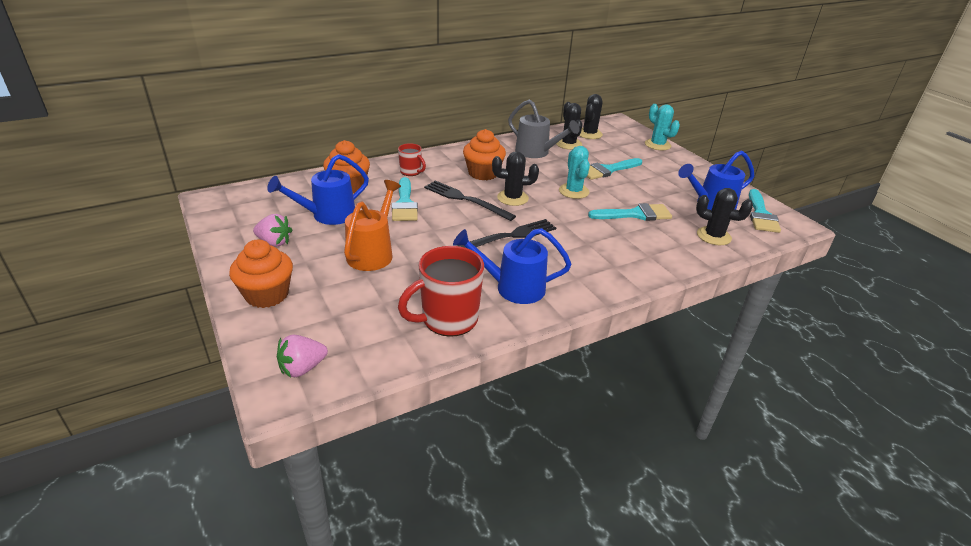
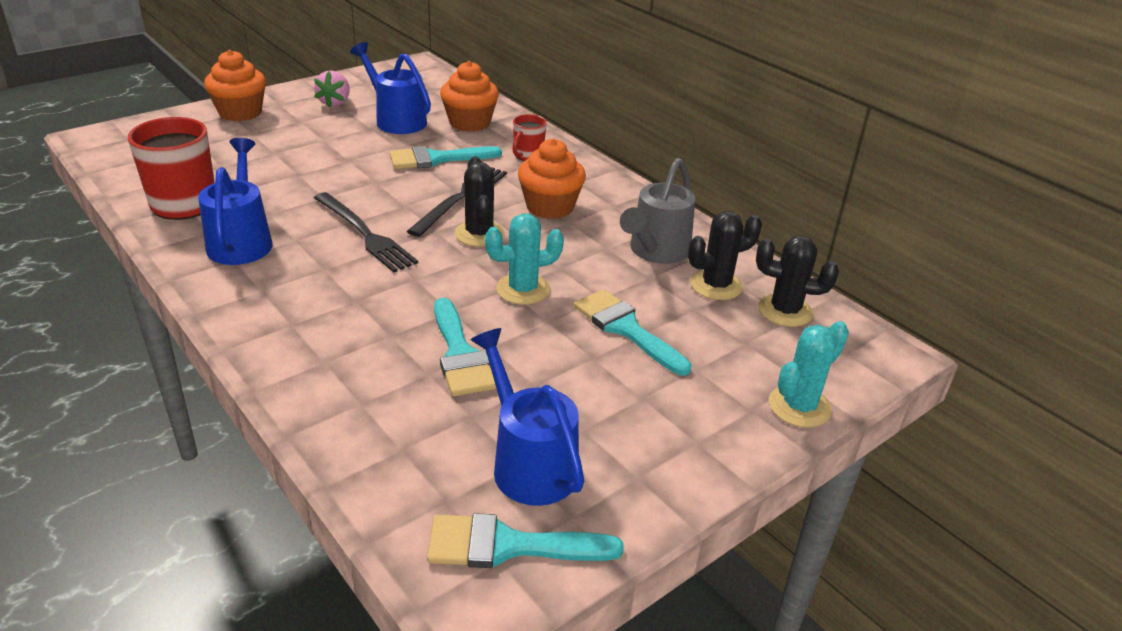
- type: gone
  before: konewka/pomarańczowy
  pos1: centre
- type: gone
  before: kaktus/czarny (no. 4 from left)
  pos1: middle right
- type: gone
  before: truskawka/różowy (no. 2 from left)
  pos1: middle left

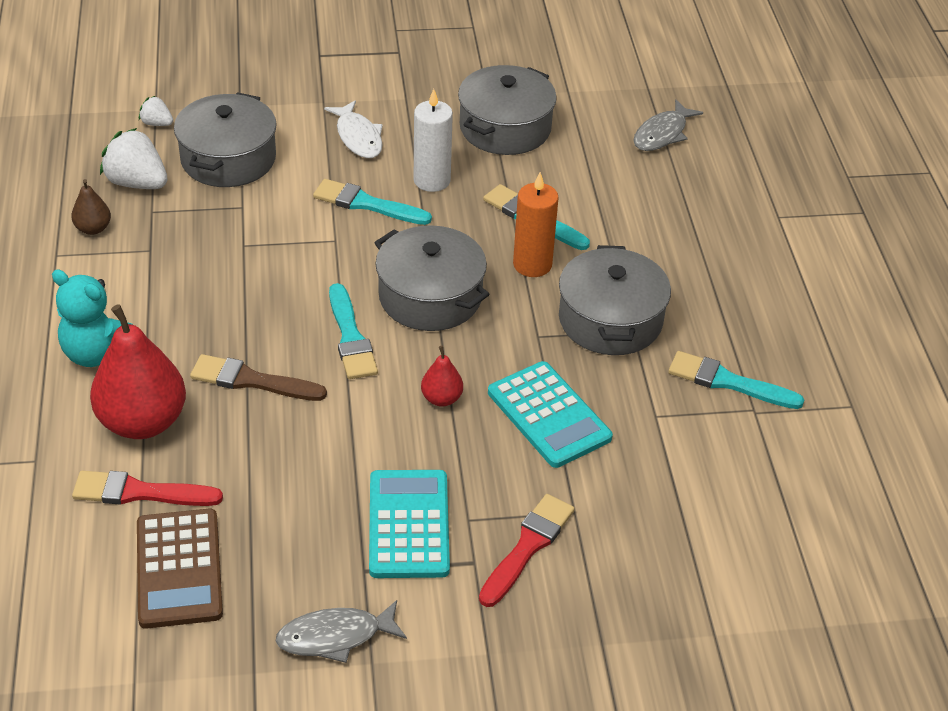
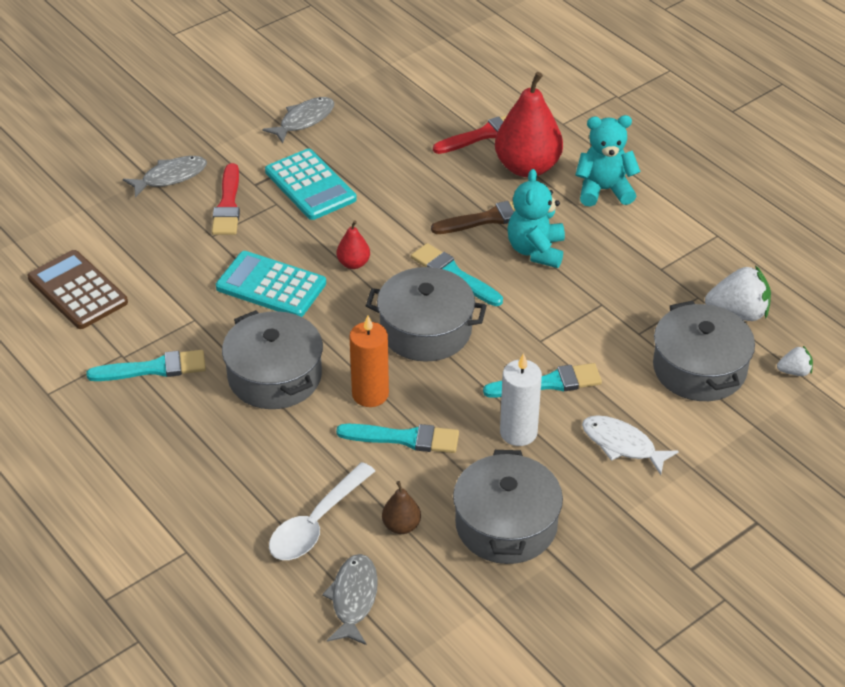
- type: shifted
  before: gruszka/brązowy
  pos1: top left
  pos2: bottom centre
- type: shifted
  before: kalkulator/brązowy
  pos1: bottom left
  pos2: middle left
- type: new
  after: ryba/szary (no. 1 from left)
  pos2: top left
- type: new
  after: miś/turkusowy (no. 1 from left)
  pos2: top centre
- type: new
  after: łyżka/biały
  pos2: bottom centre

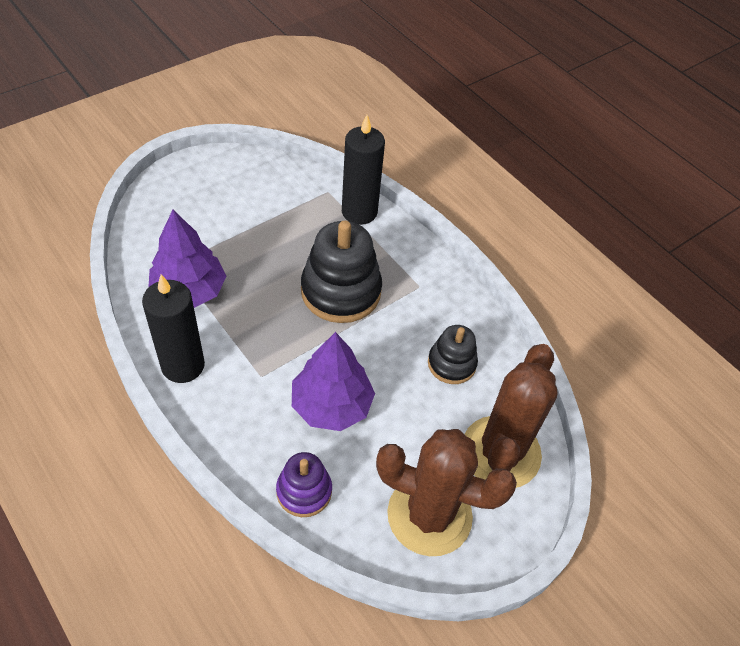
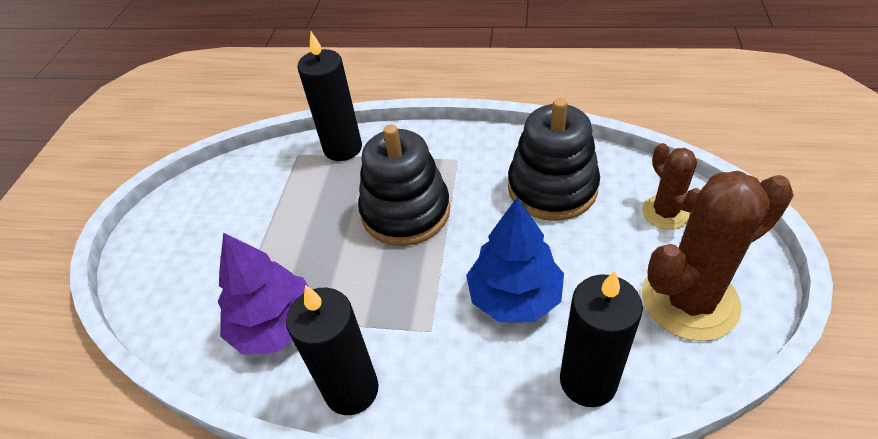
- type: scaled
  before: zabawka nakładanka/czarny (no. 2 from left)
  pos1: centre
  pos2: centre
  scale: 1.73
- type: repainted
  before: drzewko/fioletowy (no. 2 from left)
  after: drzewko/niebieski
  pos1: centre
  pos2: centre
- type: scaled
  before: kaktus/brązowy (no. 2 from left in the first image)
  pos1: middle right
  pos2: middle right
  scale: 0.55
- type: swapped
  before: zabawka nakładanka/fioletowy
  after: świeca/czarny (no. 3 from left)
  pos1: bottom centre
  pos2: bottom right

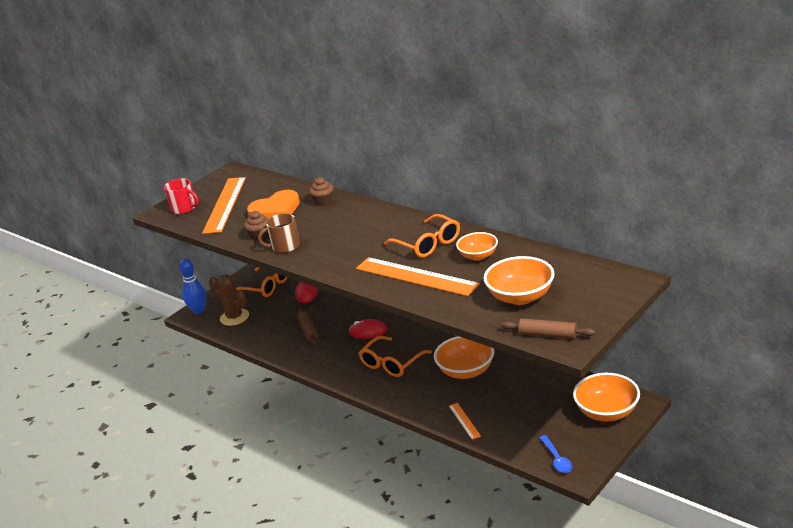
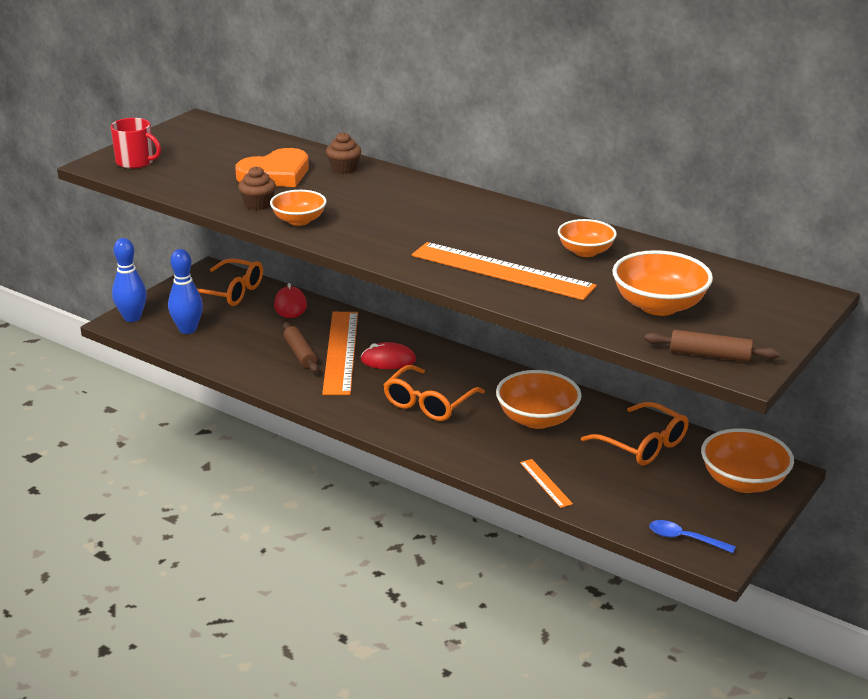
- type: shifted
  before: linijka/pomarańczowy (no. 1 from left)
  pos1: middle left
  pos2: centre
- type: swapped
  before: kubek/brązowy
  after: miska/pomarańczowy (no. 1 from left)
  pos1: centre
  pos2: top centre
- type: shifted
  before: okulary/pomarańczowy (no. 3 from left)
  pos1: centre
  pos2: middle right
- type: swapped
  before: kaktus/brązowy
  after: kręgiel/niebieski (no. 2 from left)
  pos1: middle left
  pos2: middle left
- type: rotated
  before: łyżka/niebieski
  pos1: bottom right
  pos2: bottom right
  turn: 135

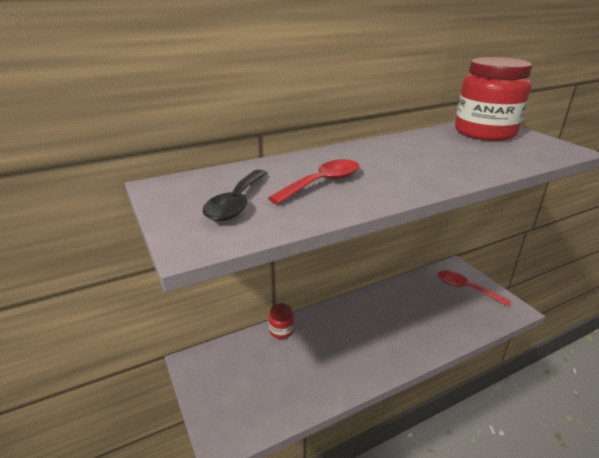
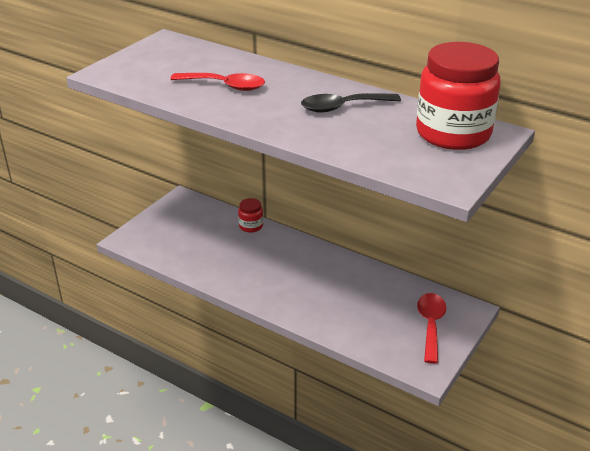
- type: shifted
  before: łyżka/czarny
  pos1: centre
  pos2: top centre

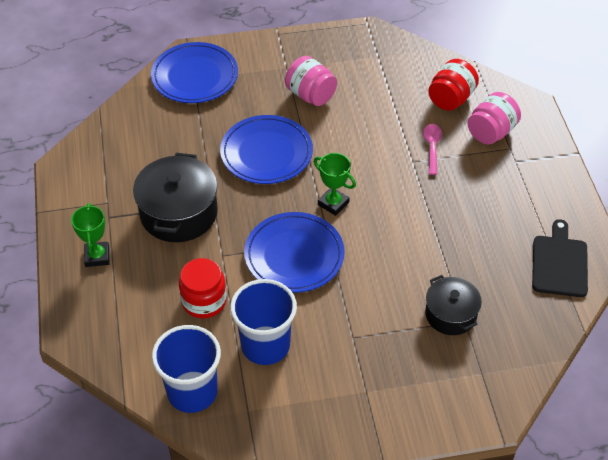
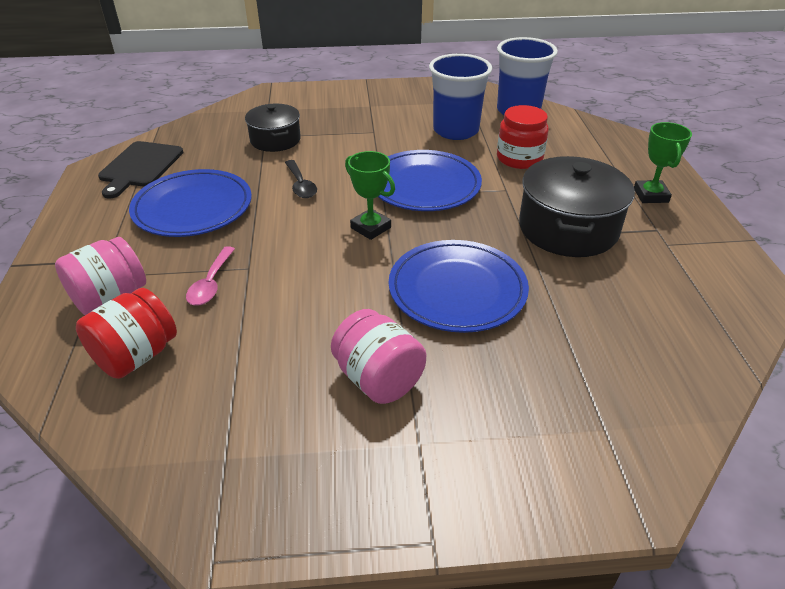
- type: shifted
  before: talerz/niebieski (no. 1 from left)
  pos1: top left
  pos2: middle left
- type: new
  after: łyżka/czarny
  pos2: top centre

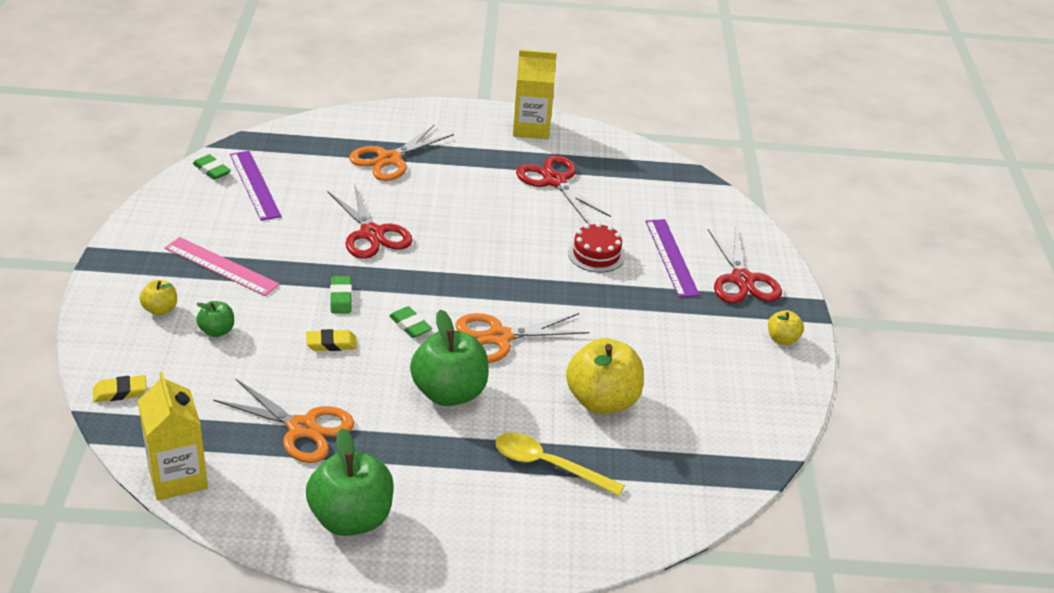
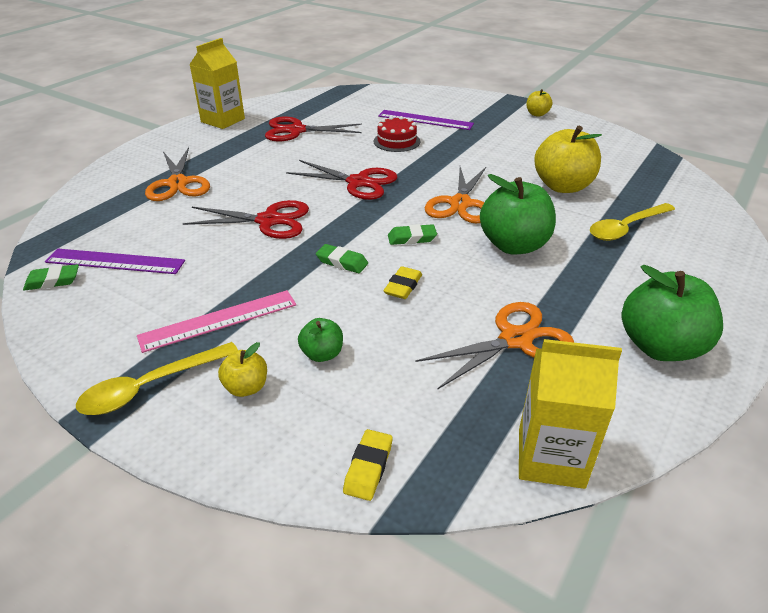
- type: shifted
  before: nożyczki/czerwony (no. 3 from left)
  pos1: middle right
  pos2: top centre
- type: new
  after: łyżka/żółty (no. 1 from left)
  pos2: middle left

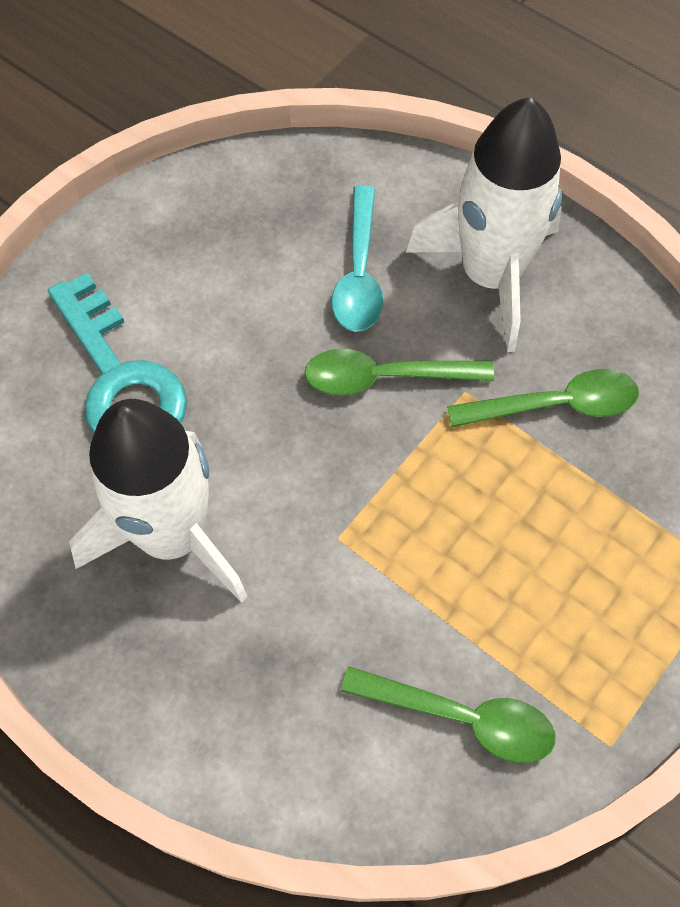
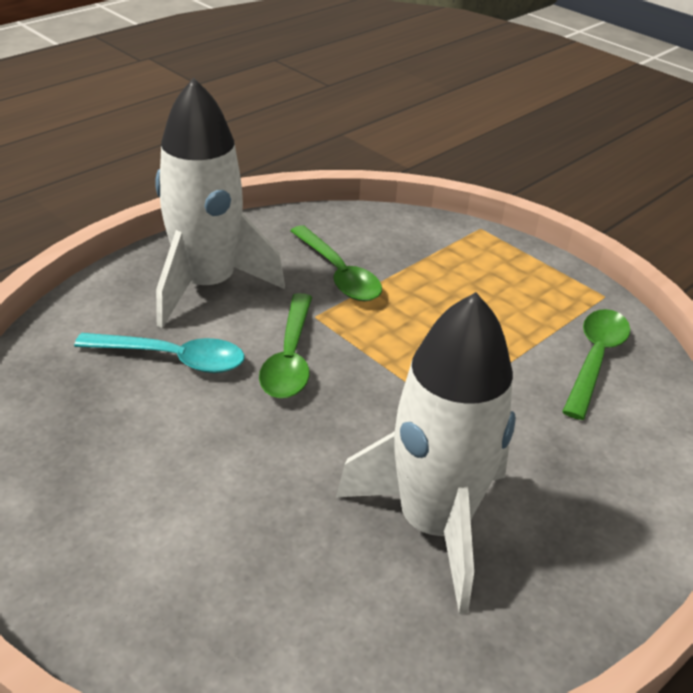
- type: gone
  before: klucz/turkusowy
  pos1: middle left
- type: rotated
  before: łyżka/zielony (no. 3 from left in the first image)
  pos1: middle right
  pos2: centre
  turn: 150

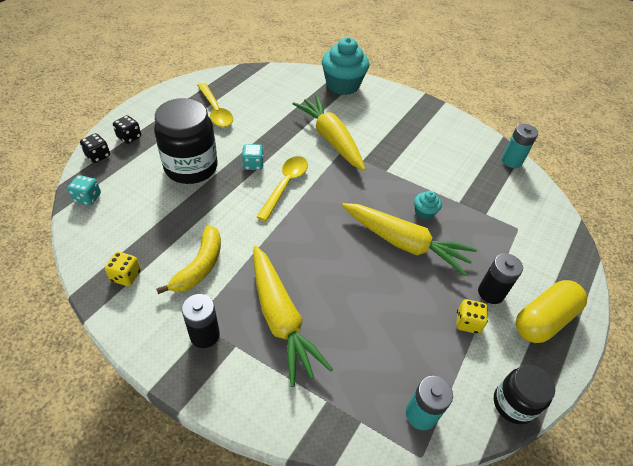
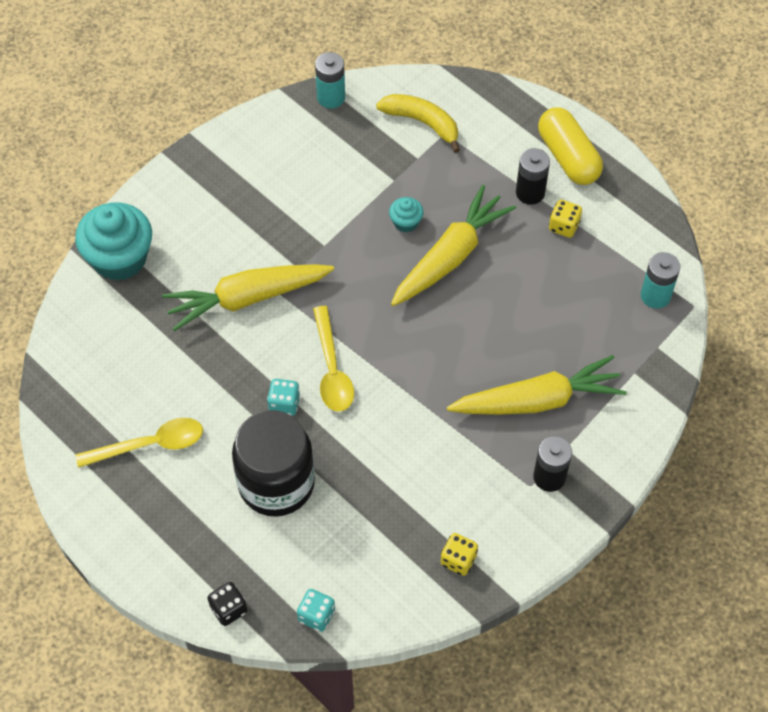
- type: gone
  before: kostka do gry/czarny (no. 2 from left)
  pos1: top left
- type: rotated
  before: łyżka/żółty (no. 2 from left)
  pos1: centre
  pos2: centre
  turn: -135
- type: shifted
  before: banan/żółty
  pos1: middle left
  pos2: top centre
- type: gone
  before: słoik/czarny (no. 2 from left)
  pos1: bottom right

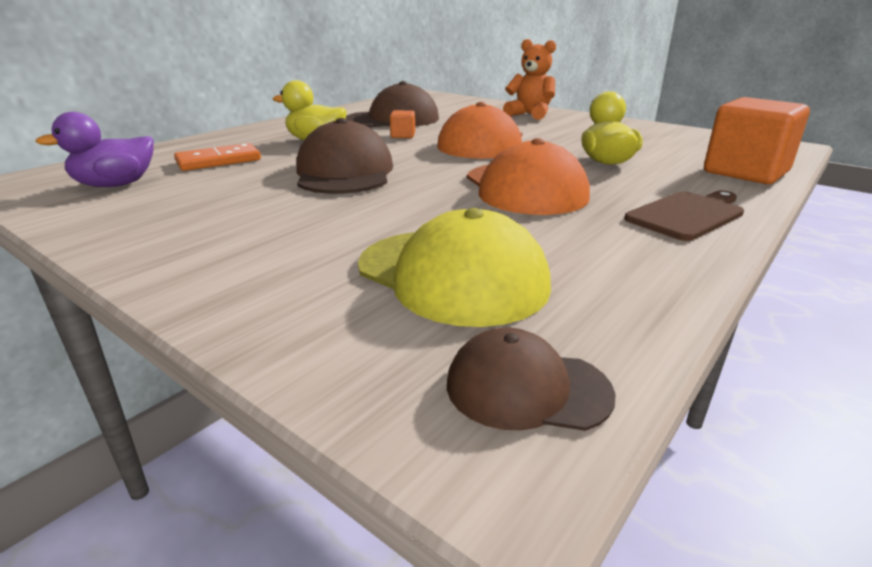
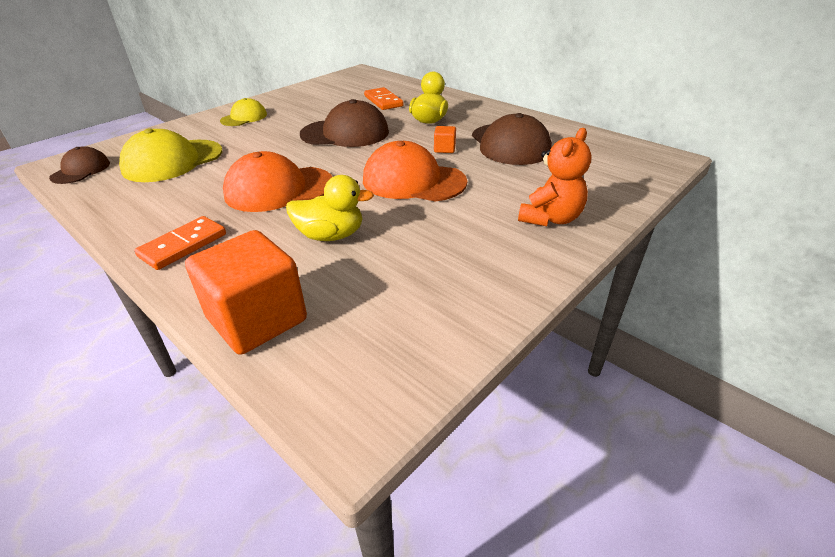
- type: gone
  before: kaczka/fioletowy
  pos1: top left
- type: swapped
  before: deska do krojenia/brązowy
  after: kostka domina/pomarańczowy (no. 1 from left)
  pos1: middle right
  pos2: middle left
- type: new
  after: czapka/żółty (no. 2 from left)
  pos2: top left

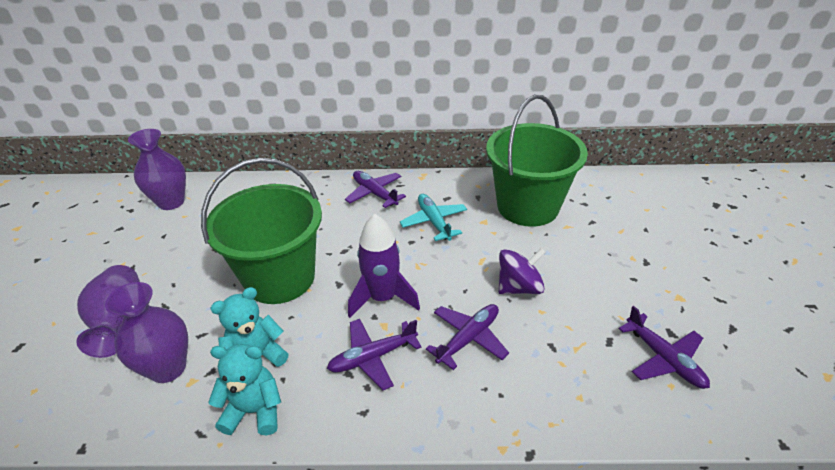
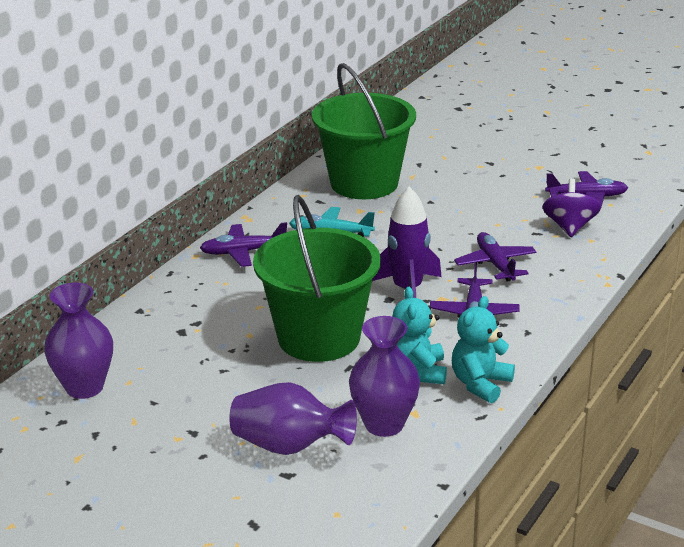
- type: shifted
  before: bączek/fioletowy
  pos1: centre
  pos2: middle right

